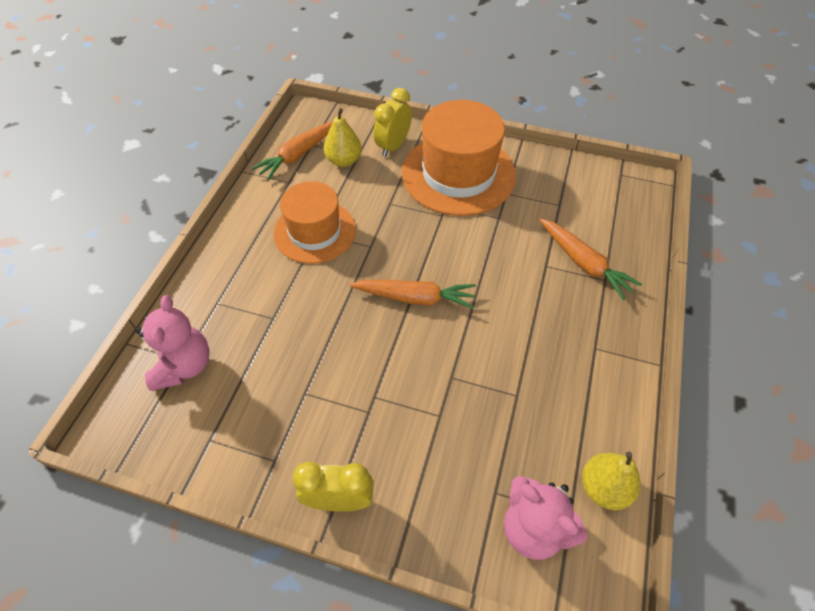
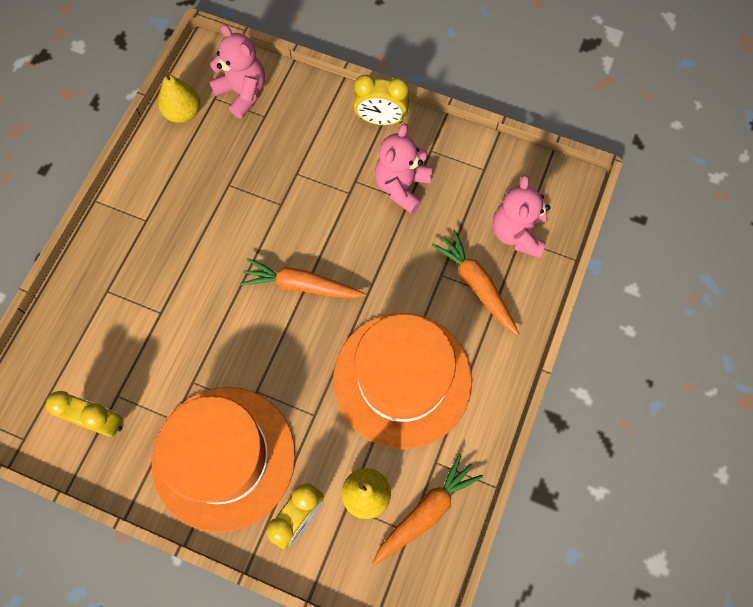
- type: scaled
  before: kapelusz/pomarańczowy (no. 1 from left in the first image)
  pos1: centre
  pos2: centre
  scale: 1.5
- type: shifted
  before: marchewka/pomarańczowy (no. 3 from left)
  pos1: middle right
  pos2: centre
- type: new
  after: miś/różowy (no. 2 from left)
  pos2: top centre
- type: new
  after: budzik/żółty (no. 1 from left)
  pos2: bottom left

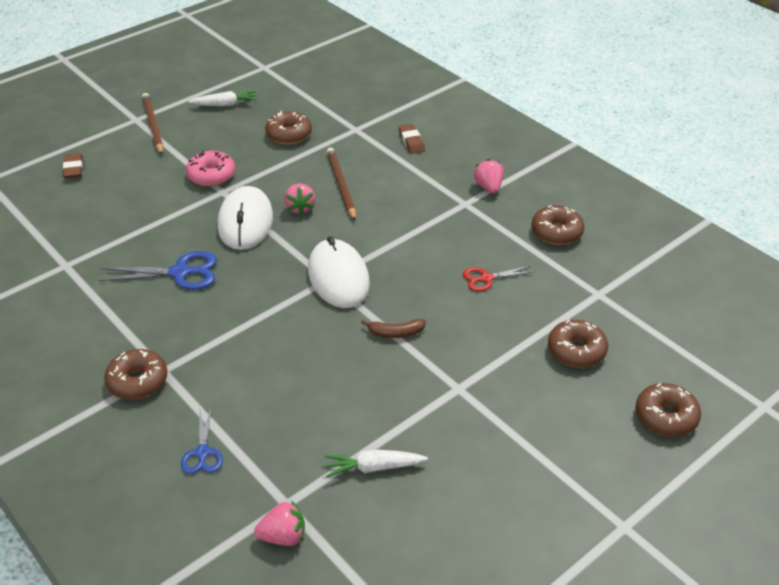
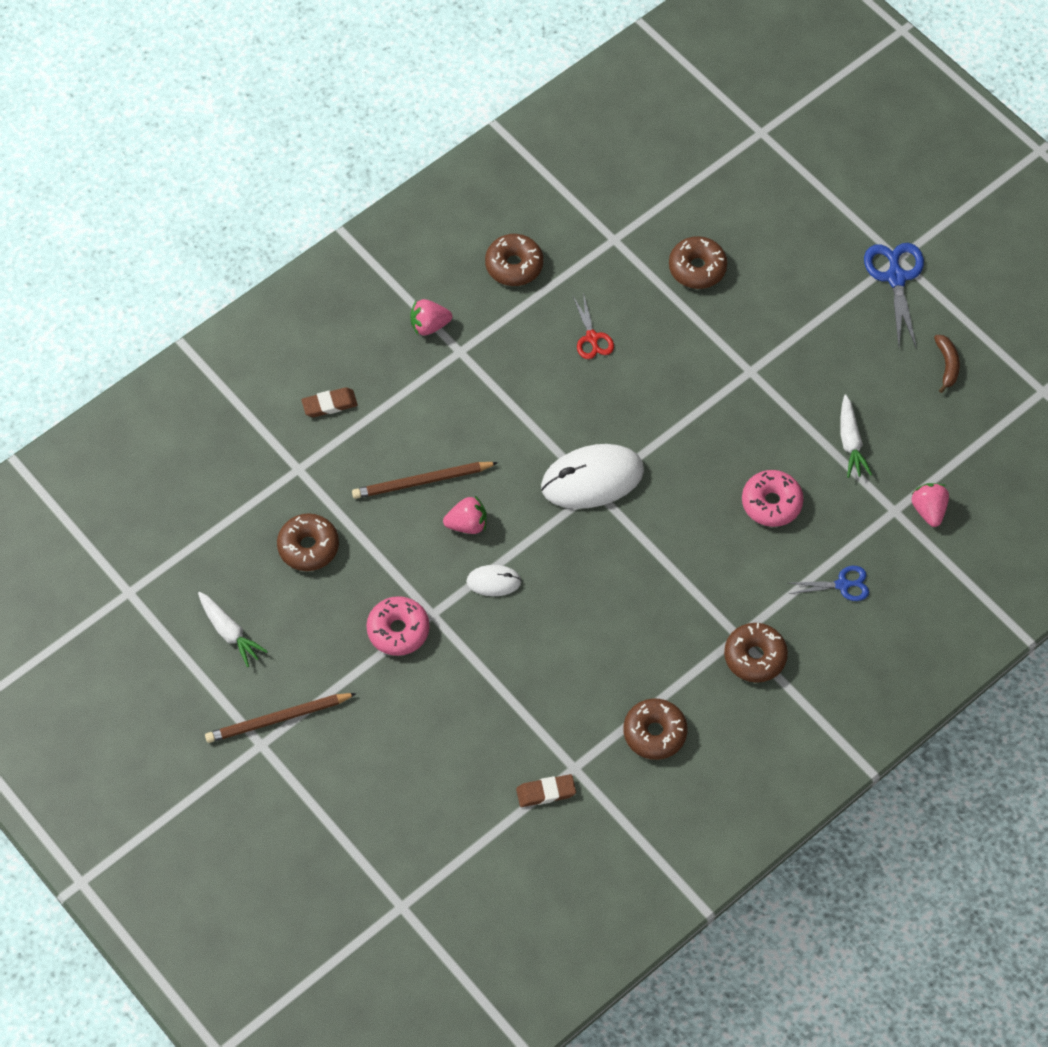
- type: rotated
  before: marchewka/biały (no. 1 from left)
  pos1: top left
  pos2: middle left
  turn: 150
- type: shifted
  before: gumka do mazania/brązowy (no. 1 from left in the first image)
  after: gumka do mazania/brązowy (no. 2 from left)
  pos1: top left
  pos2: bottom centre
- type: scaled
  before: myszka/biały (no. 1 from left)
  pos1: middle left
  pos2: centre
  scale: 0.51
- type: shifted
  before: nożyczki/niebieski (no. 1 from left in the first image)
  after: nożyczki/niebieski (no. 2 from left)
  pos1: middle left
  pos2: top right
- type: shifted
  before: banan/brązowy
  pos1: centre
  pos2: middle right
- type: shifted
  before: donut/brązowy (no. 5 from left in the first image)
  after: donut/brązowy (no. 3 from left)
  pos1: bottom right
  pos2: bottom centre
- type: new
  after: donut/różowy (no. 2 from left)
  pos2: middle right

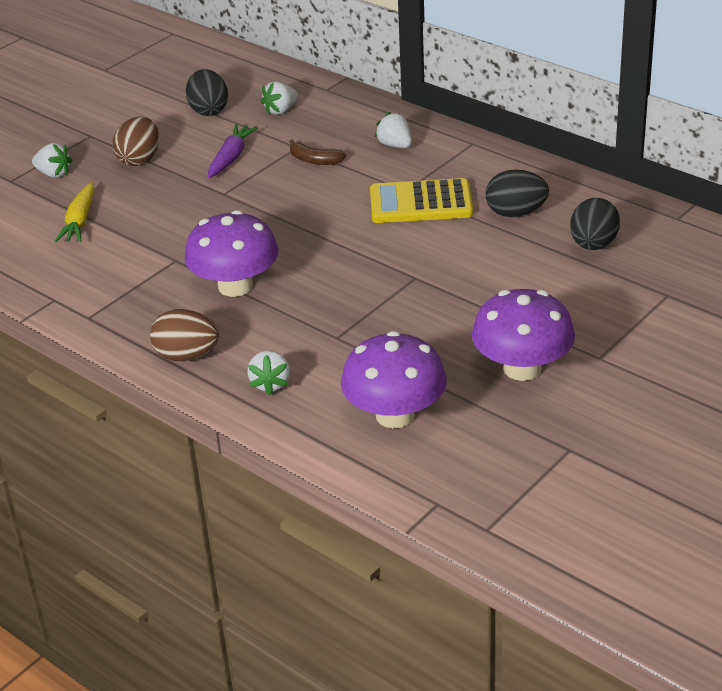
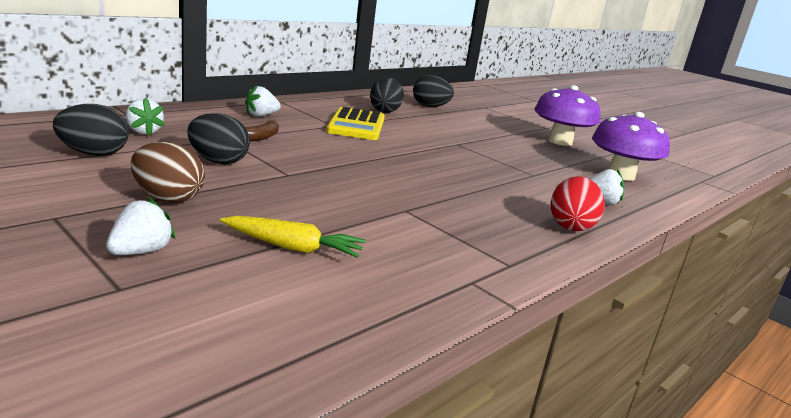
- type: swapped
  before: marchewka/fioletowy
  after: jajko/czarny (no. 2 from left)
  pos1: top left
  pos2: top left
- type: gone
  before: grzyb/fioletowy (no. 1 from left)
  pos1: middle left
- type: repainted
  before: jajko/brązowy (no. 2 from left)
  after: jajko/czerwony
  pos1: middle left
  pos2: middle right

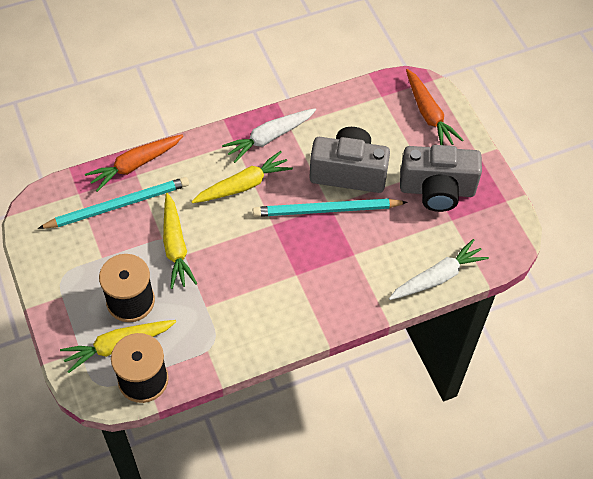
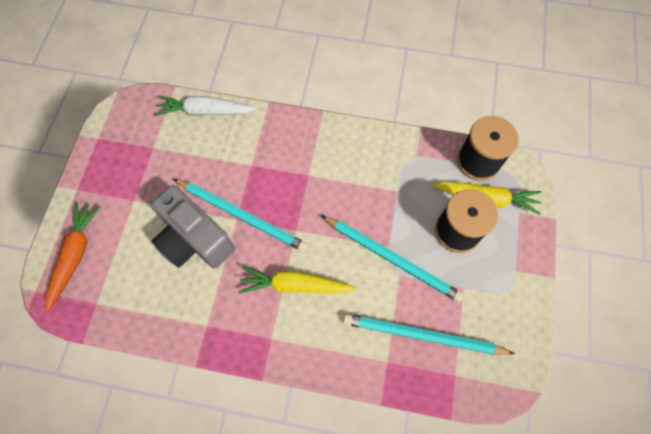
- type: gone
  before: marchewka/biały (no. 1 from left)
  pos1: top centre
- type: gone
  before: marchewka/pomarańczowy (no. 1 from left)
  pos1: middle left
- type: gone
  before: aparat fotograficzny/szary (no. 2 from left)
  pos1: middle right
- type: swapped
  before: marchewka/żółty (no. 2 from left)
  after: ołówek/turkusowy (no. 2 from left)
  pos1: middle left
  pos2: centre

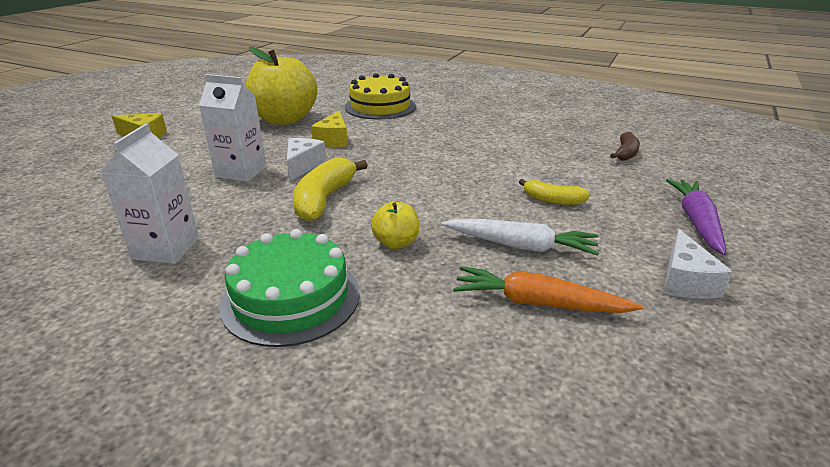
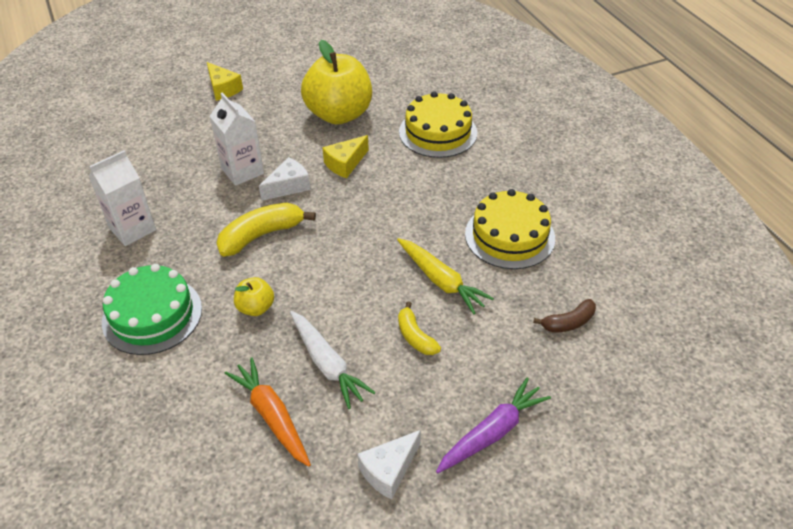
- type: new
  after: tort/żółty (no. 2 from left)
  pos2: centre
- type: new
  after: marchewka/żółty
  pos2: centre

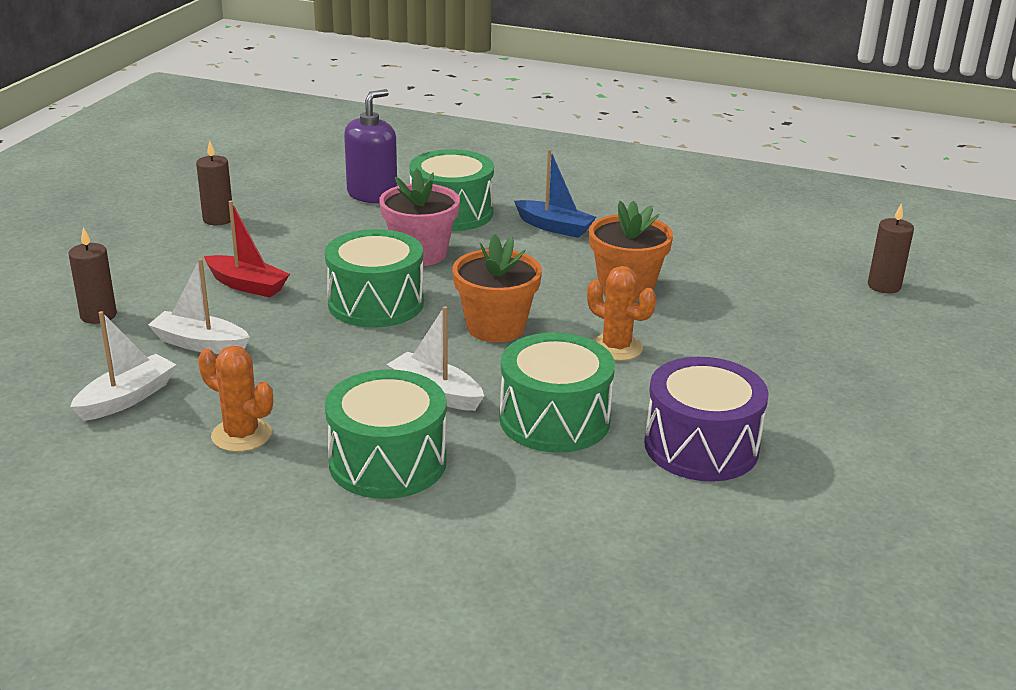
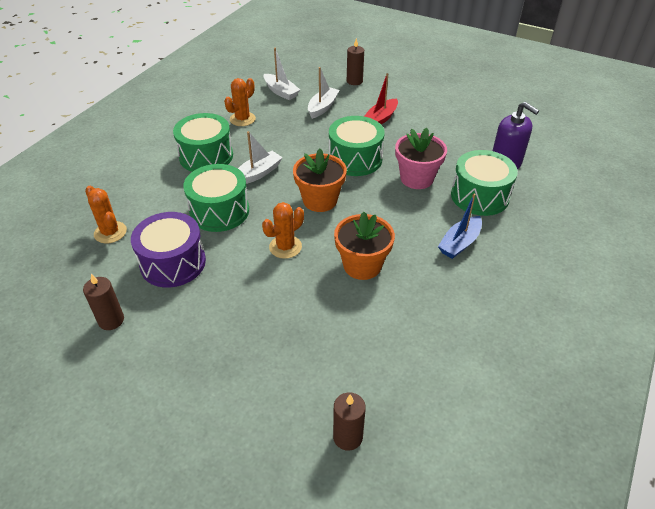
- type: shifted
  before: świeca/brązowy (no. 2 from left in the first image)
  after: świeca/brązowy (no. 1 from left)
  pos1: top left
  pos2: middle left
- type: new
  after: kaktus/pomarańczowy (no. 1 from left)
  pos2: middle left

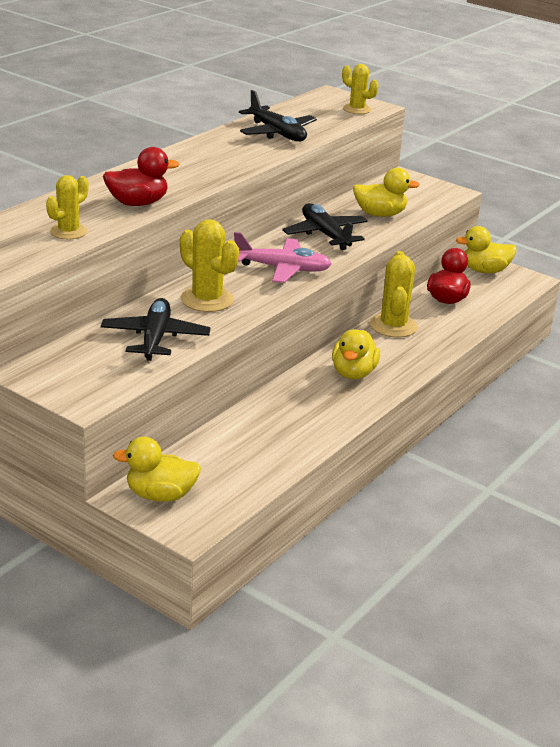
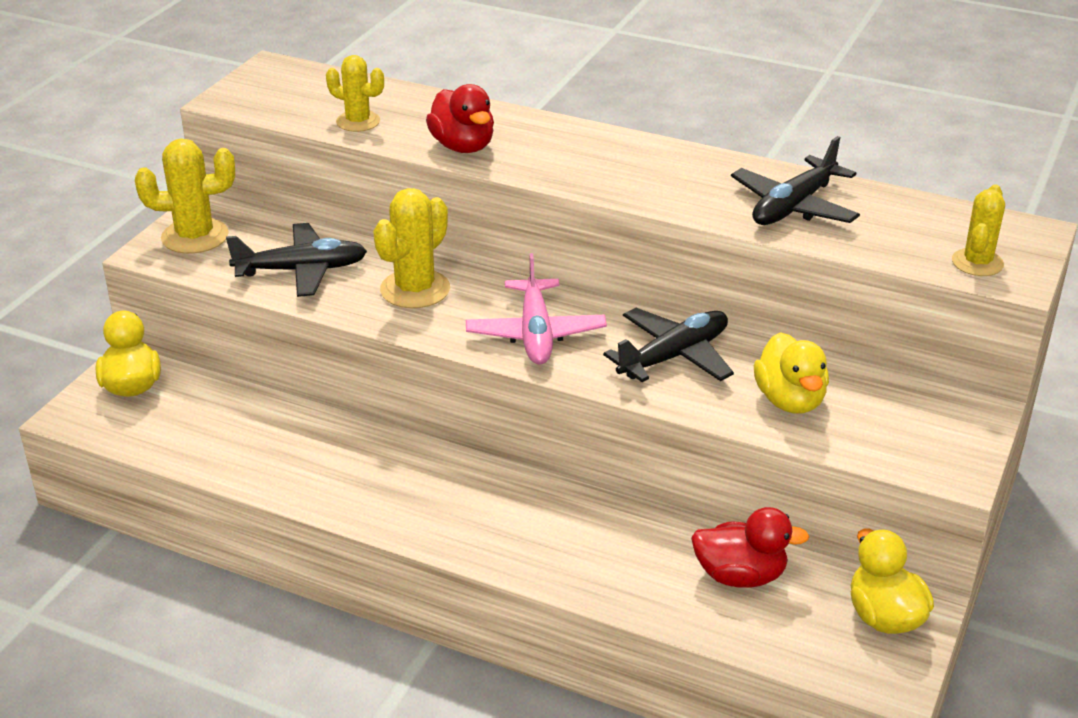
- type: shifted
  before: kaktus/żółty (no. 4 from left in the first image)
  after: kaktus/żółty (no. 1 from left)
  pos1: middle right
  pos2: top left
- type: gone
  before: kaczka/żółty (no. 2 from left)
  pos1: centre

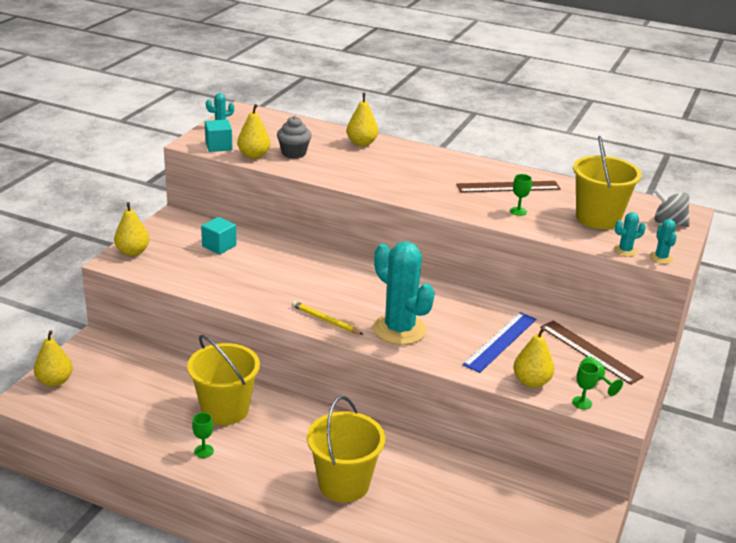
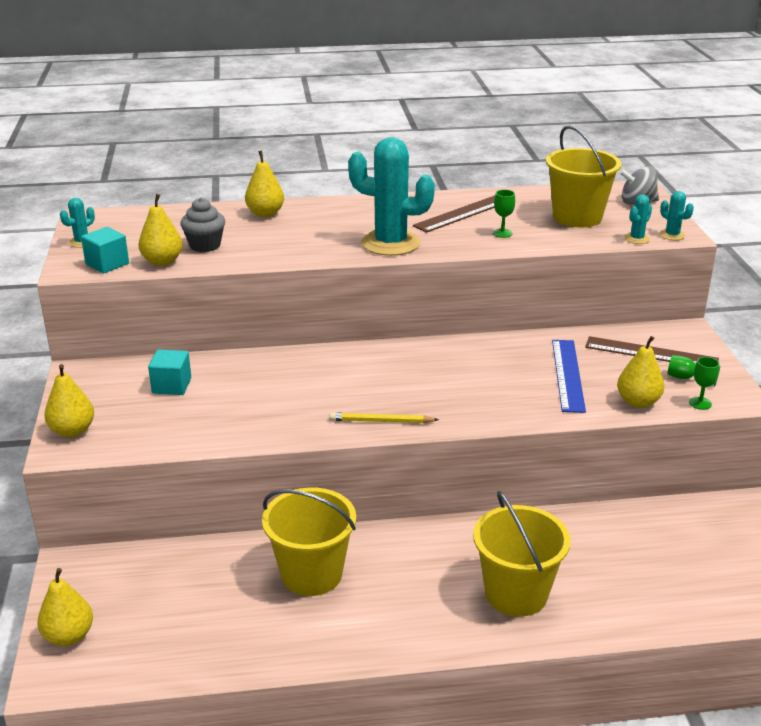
- type: shifted
  before: kaktus/turkusowy (no. 2 from left)
  pos1: centre
  pos2: top centre
- type: gone
  before: kielich/zielony (no. 1 from left)
  pos1: bottom left

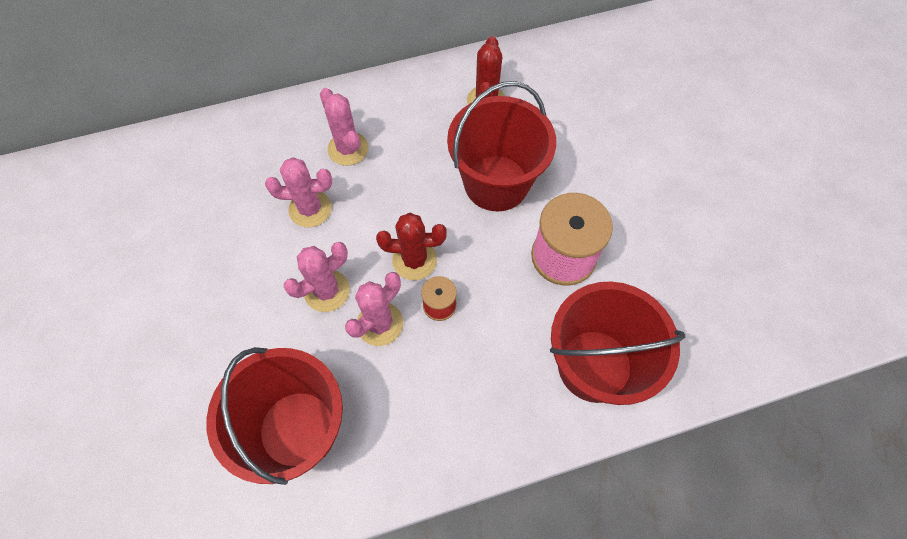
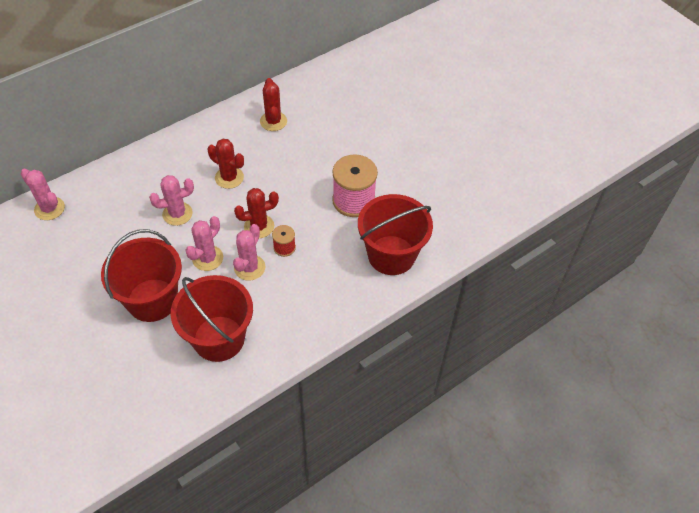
- type: shifted
  before: wiadro/czerwony (no. 2 from left in the first image)
  after: wiadro/czerwony (no. 1 from left)
  pos1: top centre
  pos2: middle left
- type: shifted
  before: kaktus/różowy (no. 3 from left in the first image)
  after: kaktus/różowy (no. 1 from left)
  pos1: top centre
  pos2: middle left
- type: new
  after: kaktus/czerwony (no. 1 from left)
  pos2: top left

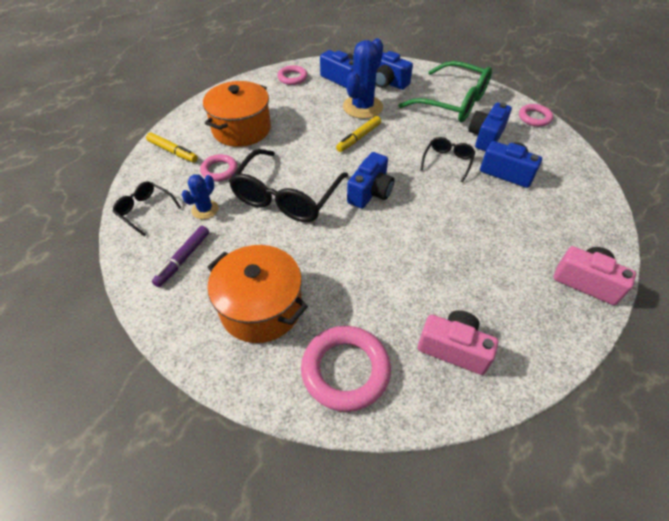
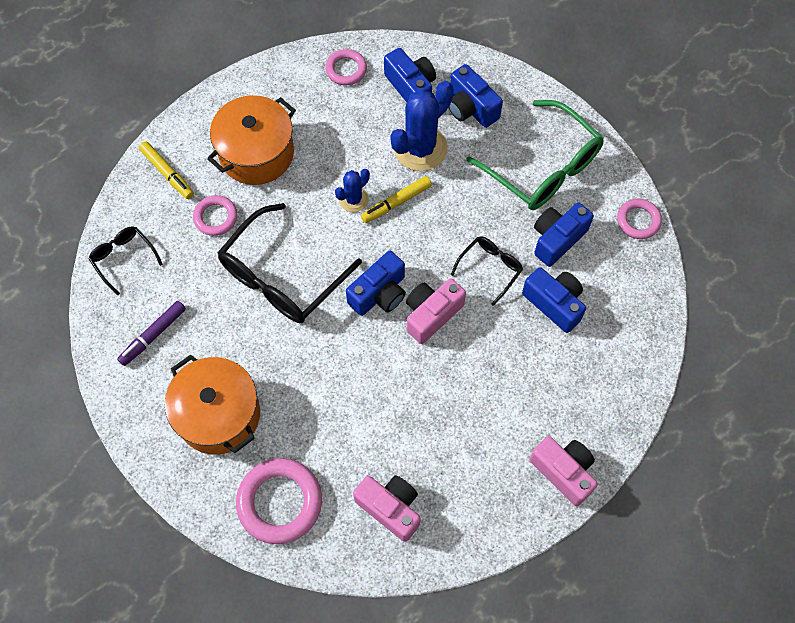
- type: shifted
  before: kaktus/niebieski (no. 1 from left)
  pos1: middle left
  pos2: top centre
- type: new
  after: aparat fotograficzny/różowy (no. 2 from left)
  pos2: centre

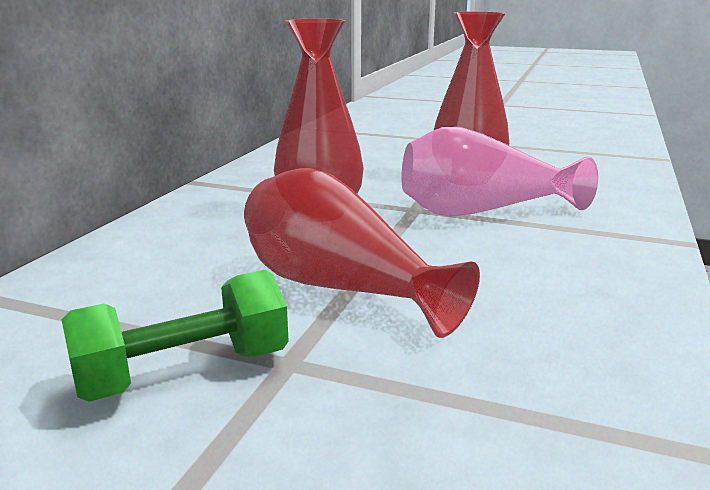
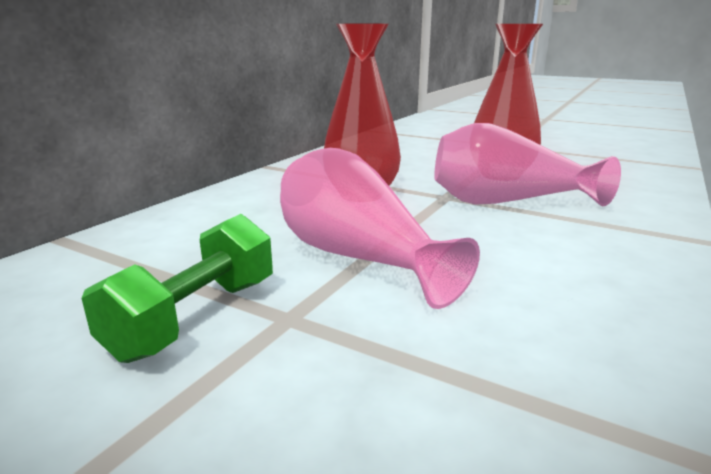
- type: repainted
  before: wazon/czerwony (no. 2 from left)
  after: wazon/różowy (no. 1 from left)
  pos1: centre
  pos2: centre
- type: rotated
  before: hantel/zielony
  pos1: bottom left
  pos2: middle left
  turn: -45

